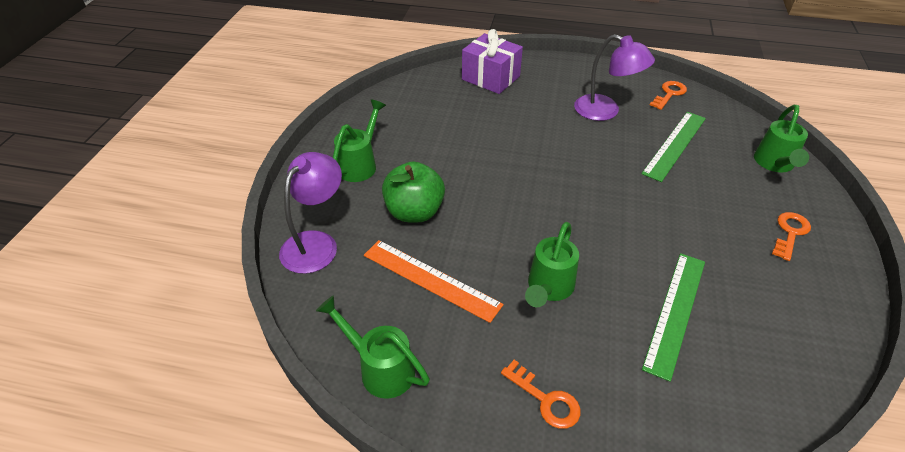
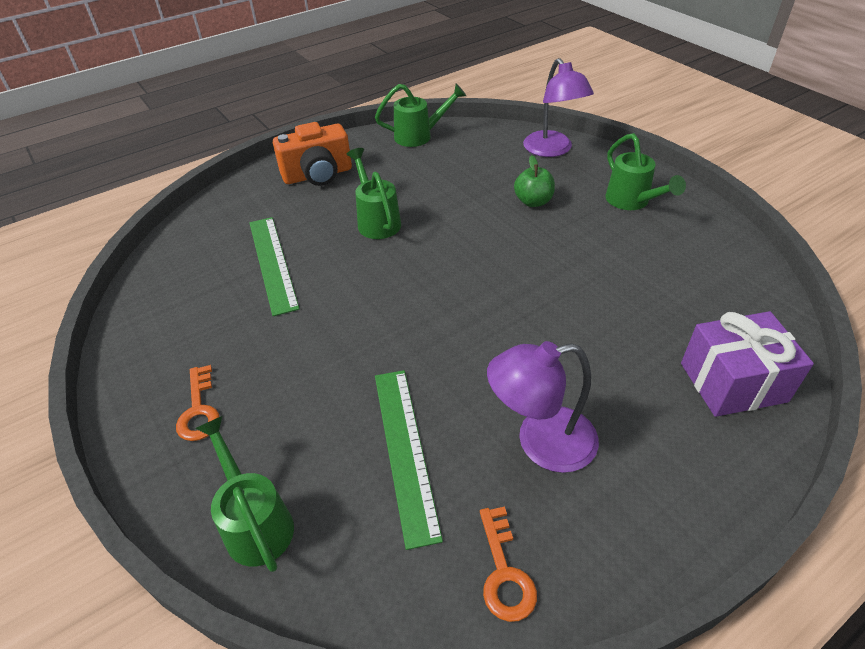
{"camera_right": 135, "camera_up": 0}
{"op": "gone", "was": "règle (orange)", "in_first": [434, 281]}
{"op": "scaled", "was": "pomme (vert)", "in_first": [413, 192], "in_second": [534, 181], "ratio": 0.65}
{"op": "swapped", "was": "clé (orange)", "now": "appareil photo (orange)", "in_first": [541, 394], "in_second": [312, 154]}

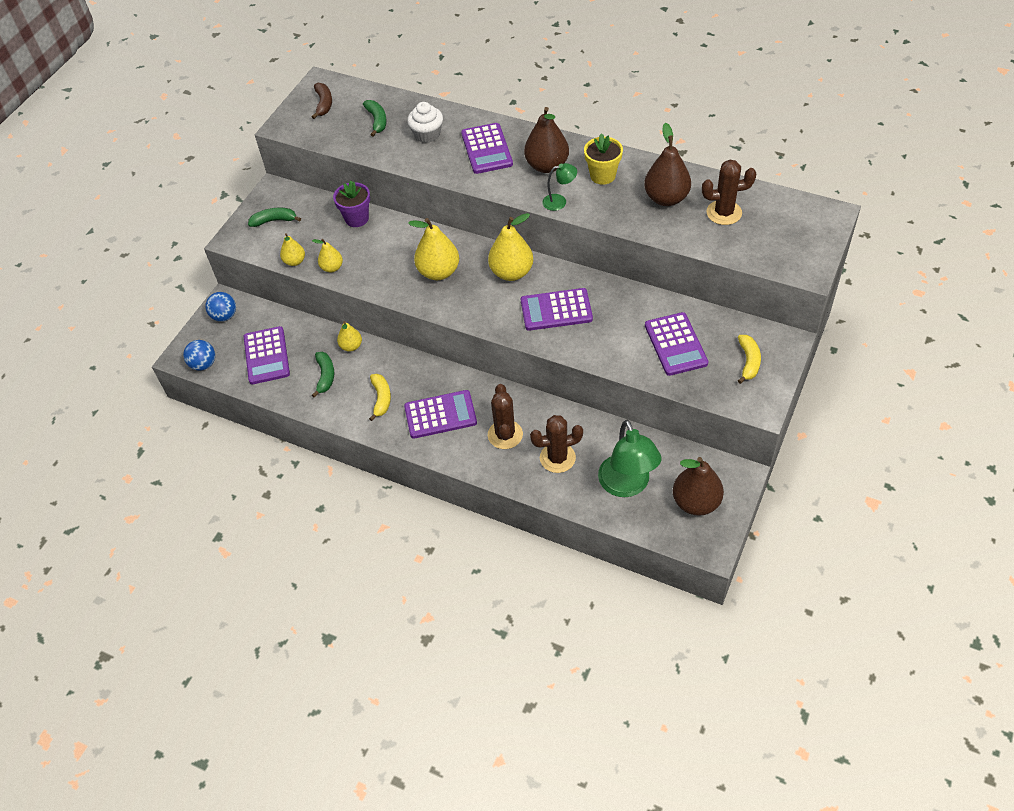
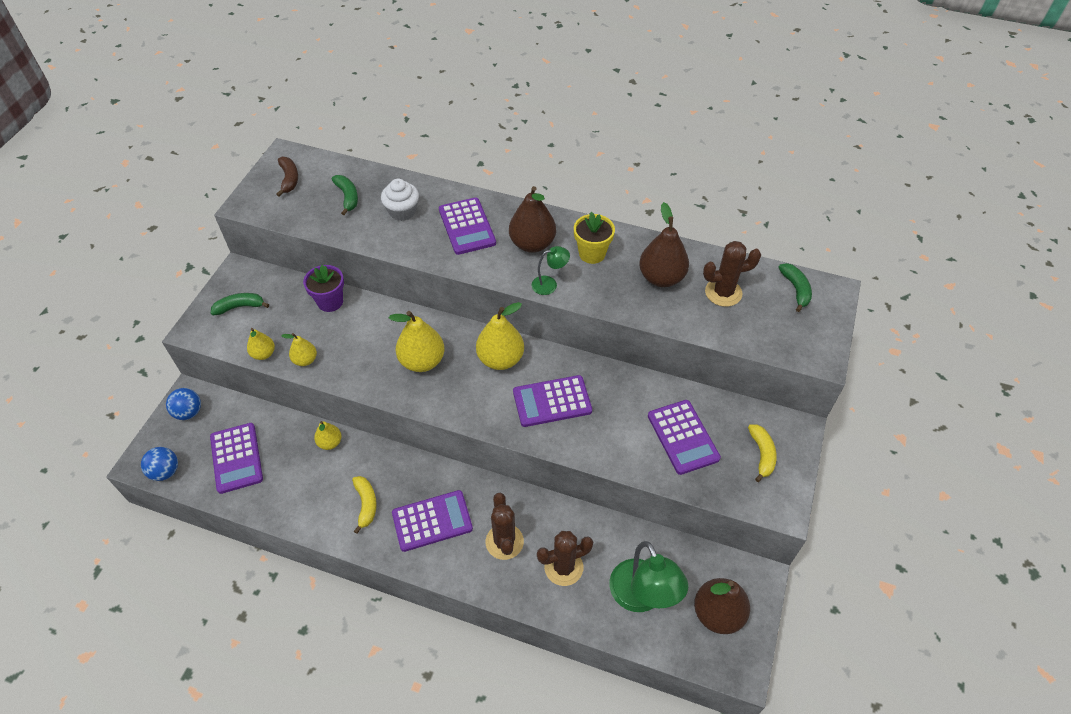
{"camera_right": -10, "camera_up": 0}
{"op": "shifted", "was": "banane (vert)", "in_first": [323, 375], "in_second": [795, 287]}

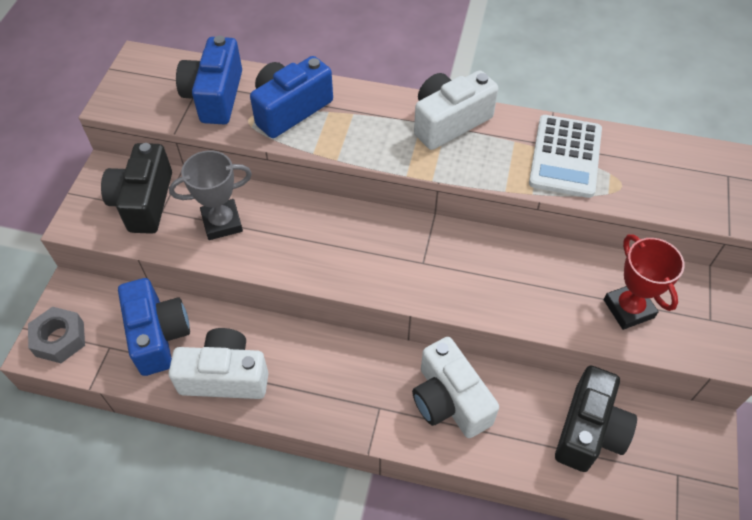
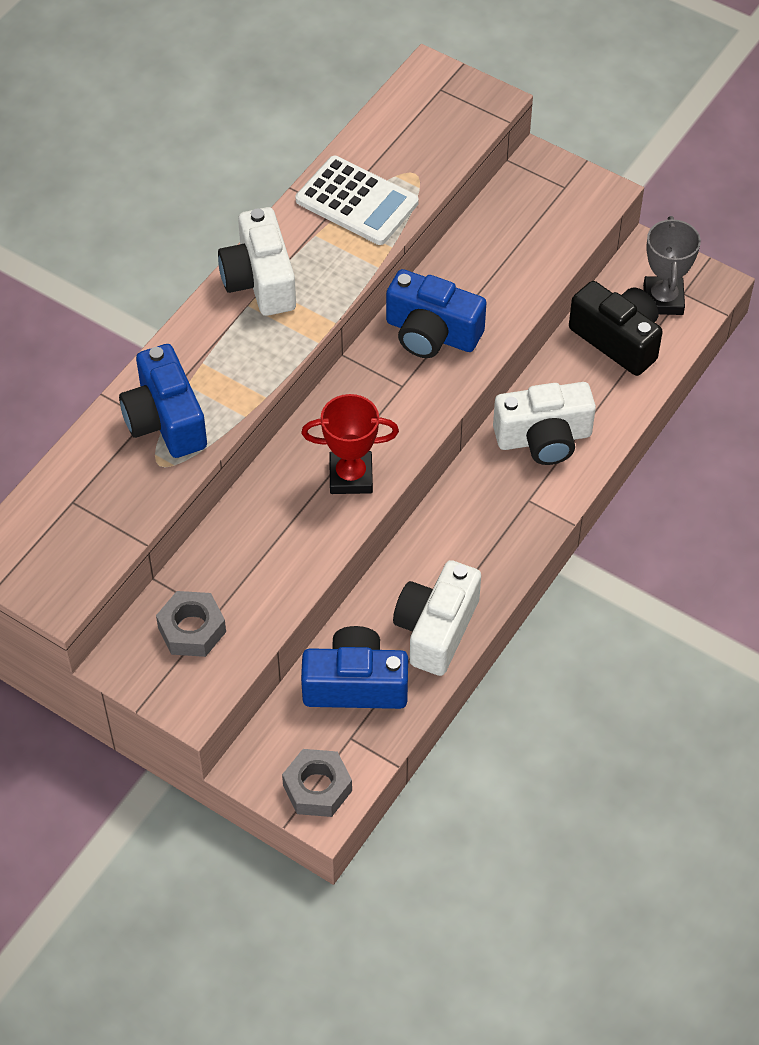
{"camera_right": -70, "camera_up": 0}
{"op": "swapped", "was": "appareil photo (noir)", "now": "écrou (gris)", "in_first": [136, 188], "in_second": [191, 624]}
{"op": "shifted", "was": "trophée (gris)", "in_first": [210, 195], "in_second": [672, 265]}
{"op": "shifted", "was": "appareil photo (bleu)", "in_first": [209, 80], "in_second": [436, 313]}
{"op": "shifted", "was": "trophée (rouge)", "in_first": [644, 282], "in_second": [350, 444]}

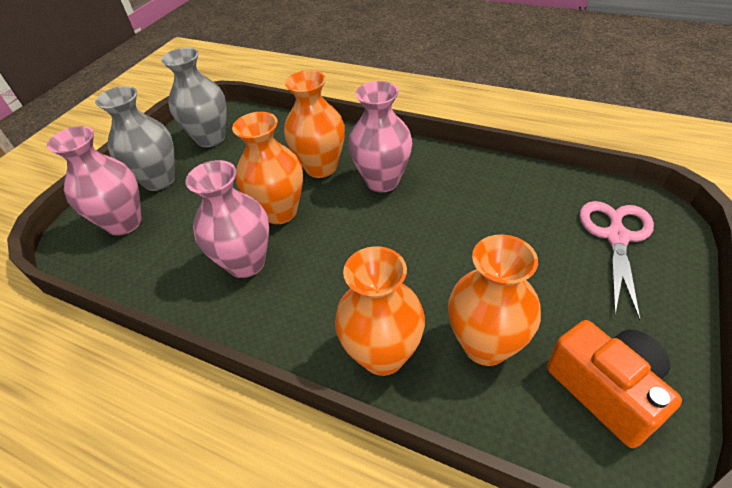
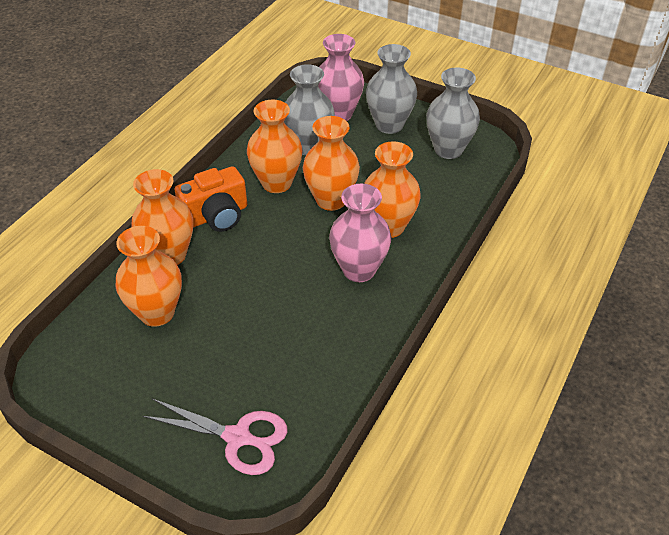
{"camera_right": 90, "camera_up": 0}
{"op": "repainted", "was": "vase (rose)", "now": "vase (orange)", "in_first": [227, 219], "in_second": [274, 146]}
{"op": "shifted", "was": "appareil photo (orange)", "in_first": [614, 384], "in_second": [211, 199]}
{"op": "new", "now": "vase (gris)", "in_second": [309, 110]}

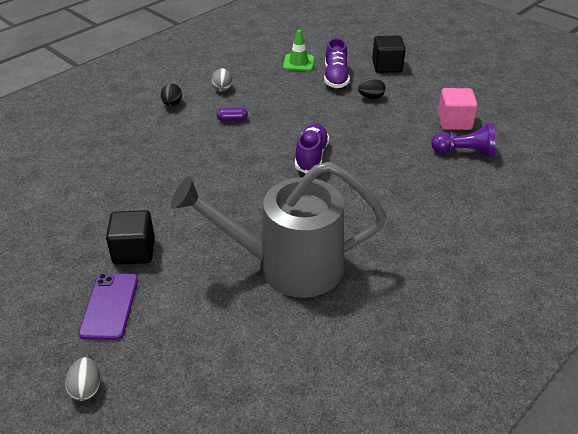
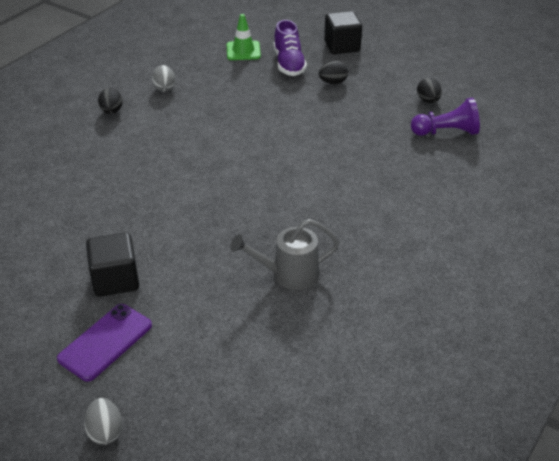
{"camera_right": -10, "camera_up": 0}
{"op": "rotated", "was": "téléphone (violet)", "in_first": [108, 306], "in_second": [104, 343], "clockwise": 45}
{"op": "scaled", "was": "arrosoir (gris)", "in_first": [278, 230], "in_second": [284, 254], "ratio": 0.5}
{"op": "gone", "was": "gélule (violet)", "in_first": [232, 114]}
{"op": "gone", "was": "chaussure (violet)", "in_first": [312, 148]}
{"op": "swapped", "was": "cube (rose)", "now": "œuf (noir)", "in_first": [458, 109], "in_second": [429, 90]}

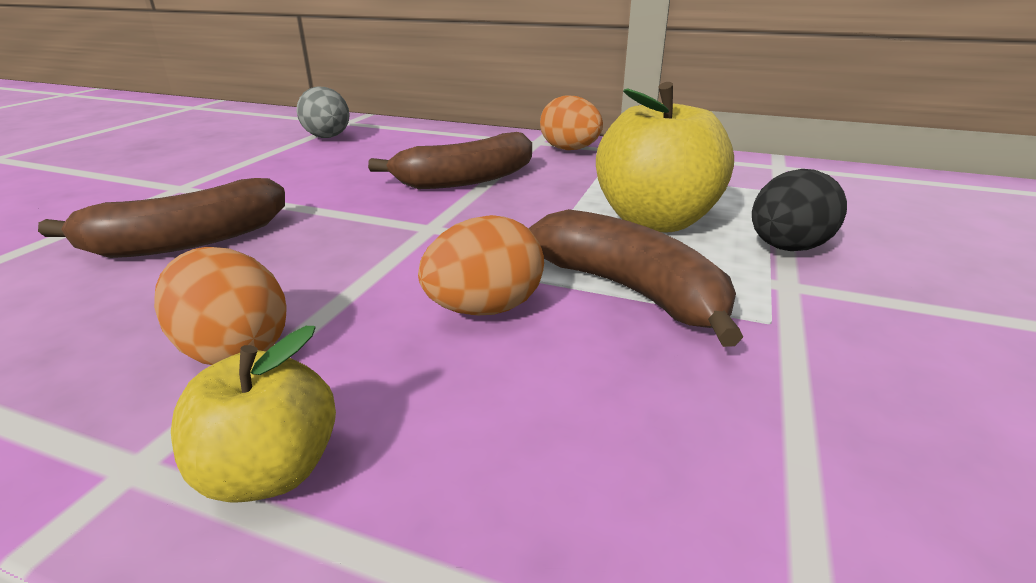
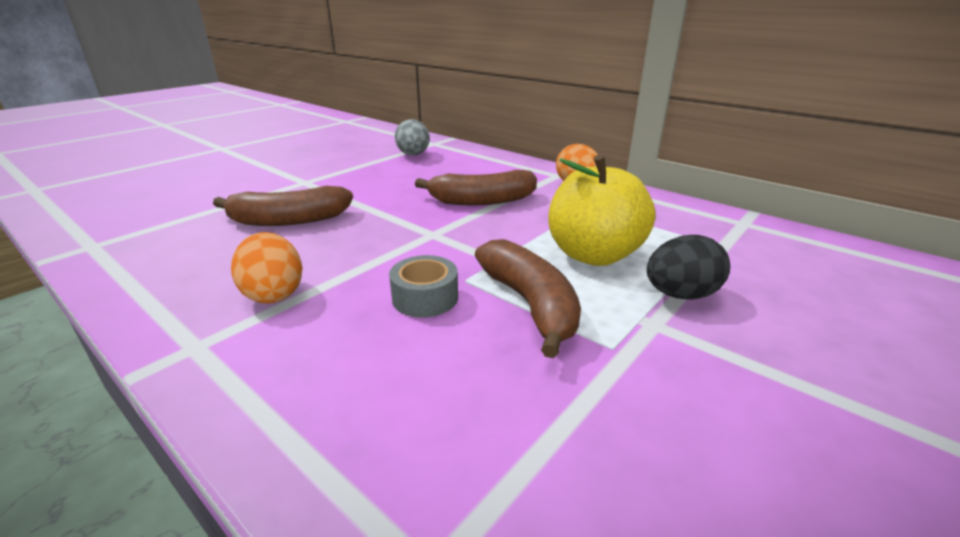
{"camera_right": 20, "camera_up": 0}
{"op": "gone", "was": "pomme (jaune)", "in_first": [253, 414]}
{"op": "swapped", "was": "œuf (orange)", "now": "ruban adhésif (gris)", "in_first": [481, 265], "in_second": [423, 286]}

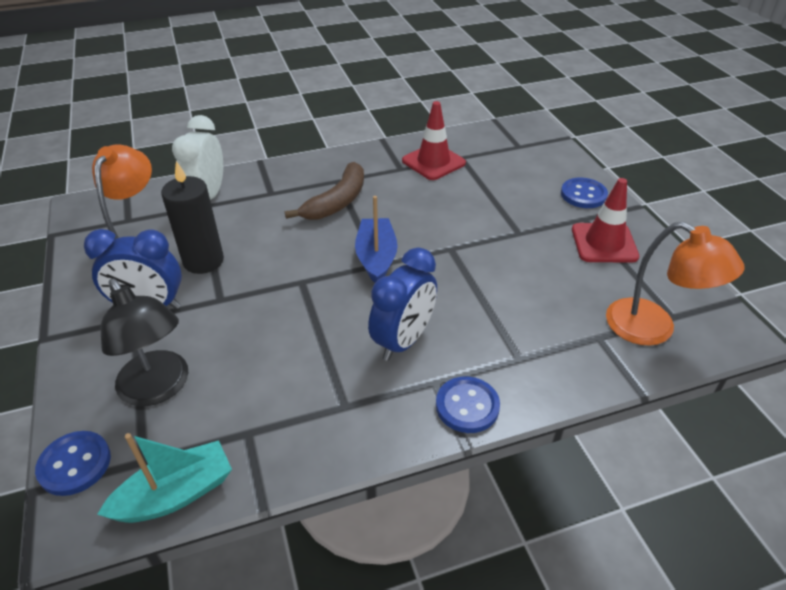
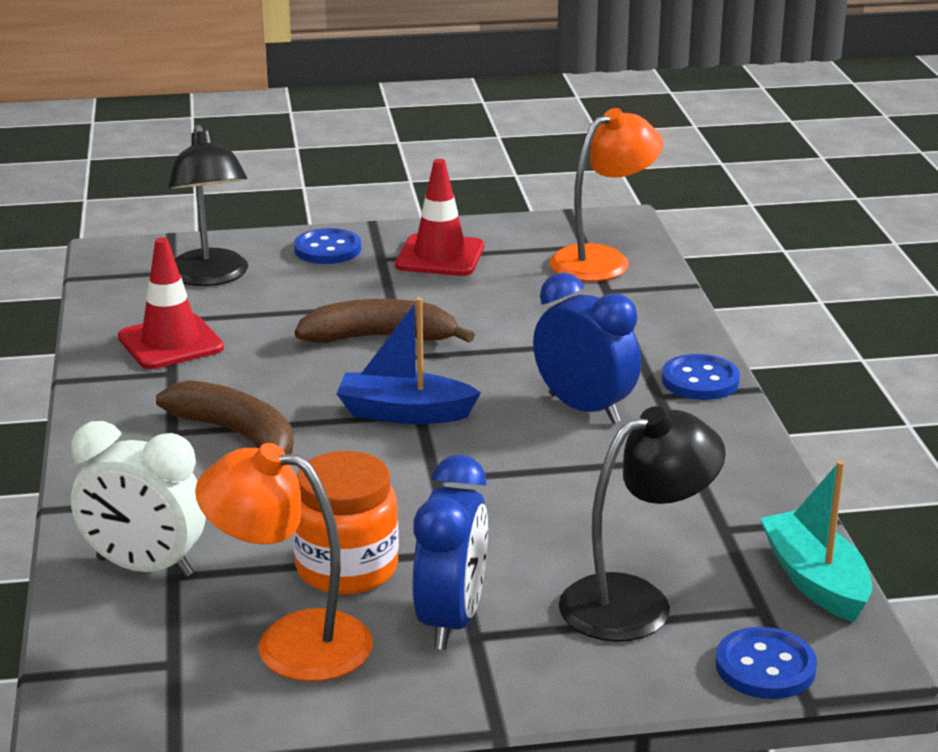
{"camera_right": -80, "camera_up": -15}
{"op": "swapped", "was": "bougie (noir)", "now": "bocal (orange)", "in_first": [192, 217], "in_second": [346, 523]}
{"op": "new", "now": "lampe (noir)", "in_second": [208, 205]}
{"op": "new", "now": "banane (marron)", "in_second": [385, 321]}

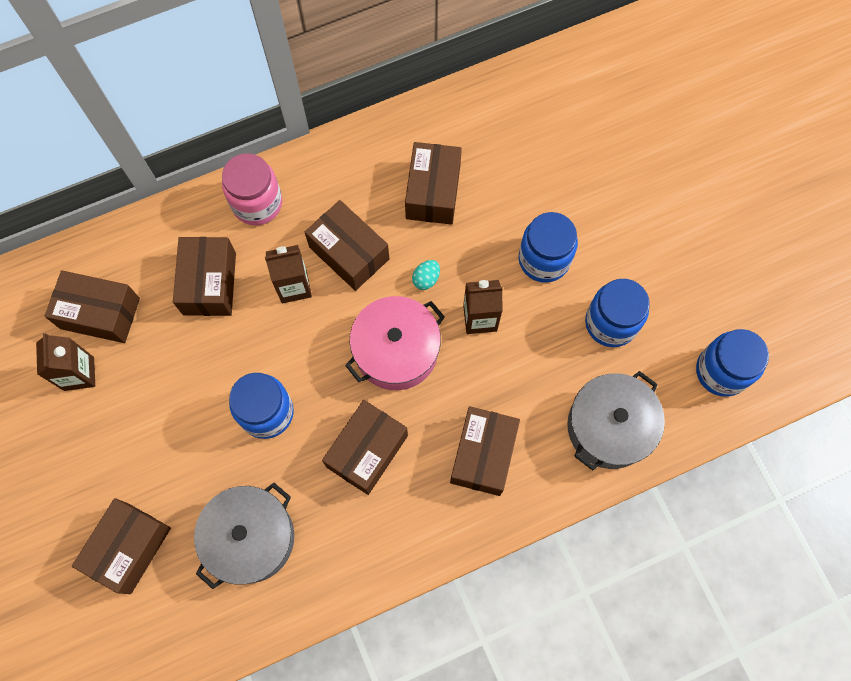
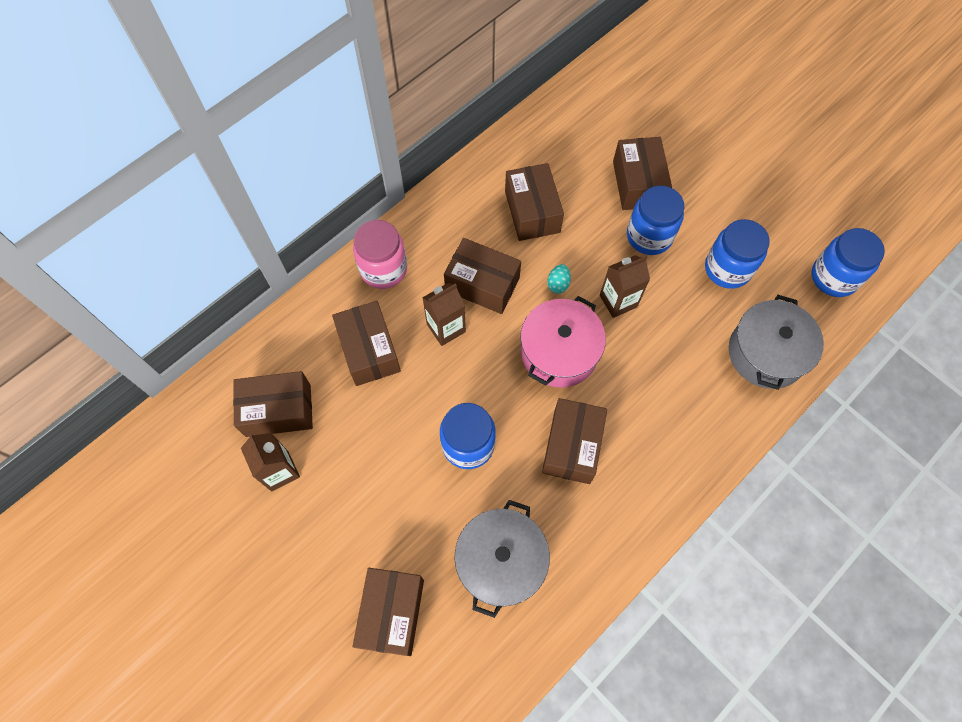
{"camera_right": -20, "camera_up": -5}
{"op": "shifted", "was": "boîte (marron)", "in_first": [485, 451], "in_second": [642, 173]}

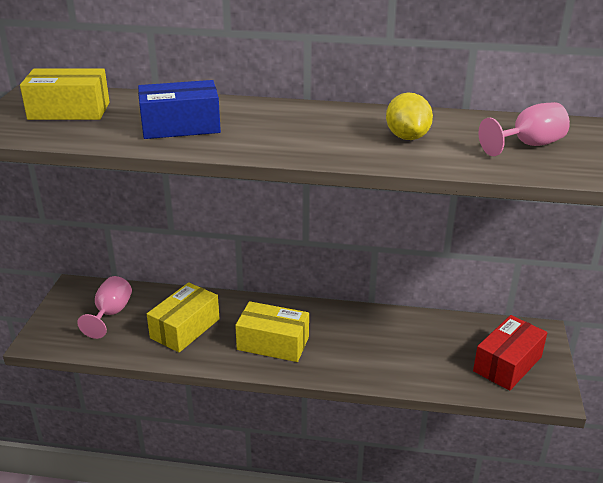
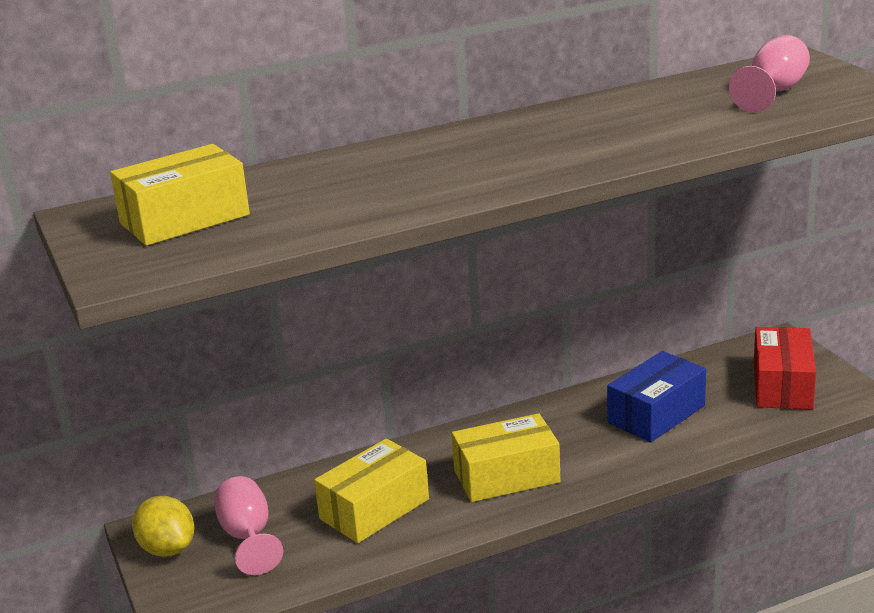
{"camera_right": -30, "camera_up": -5}
{"op": "shifted", "was": "boîte (bleu)", "in_first": [179, 109], "in_second": [656, 396]}
{"op": "rotated", "was": "boîte (jaune)", "in_first": [183, 317], "in_second": [371, 490], "clockwise": 45}
{"op": "shifted", "was": "citron (jaune)", "in_first": [409, 116], "in_second": [163, 526]}

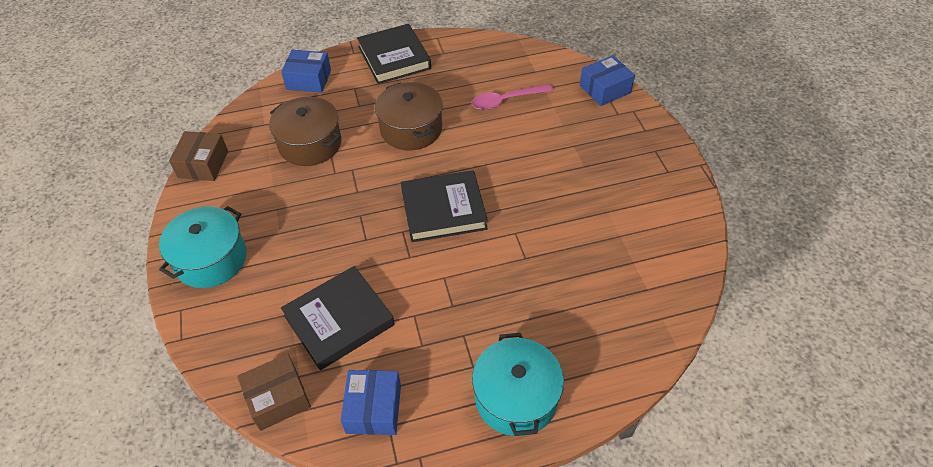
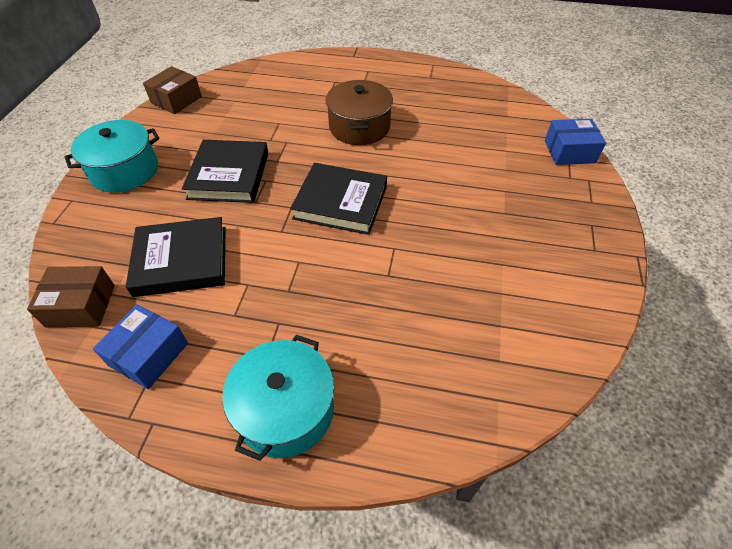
{"camera_right": 25, "camera_up": 0}
{"op": "gone", "was": "marmite (marron)", "in_first": [305, 131]}
{"op": "gone", "was": "boîte (bleu)", "in_first": [306, 71]}
{"op": "shifted", "was": "livre (noir)", "in_first": [394, 54], "in_second": [225, 171]}
{"op": "gone", "was": "cuillère (rose)", "in_first": [512, 97]}

